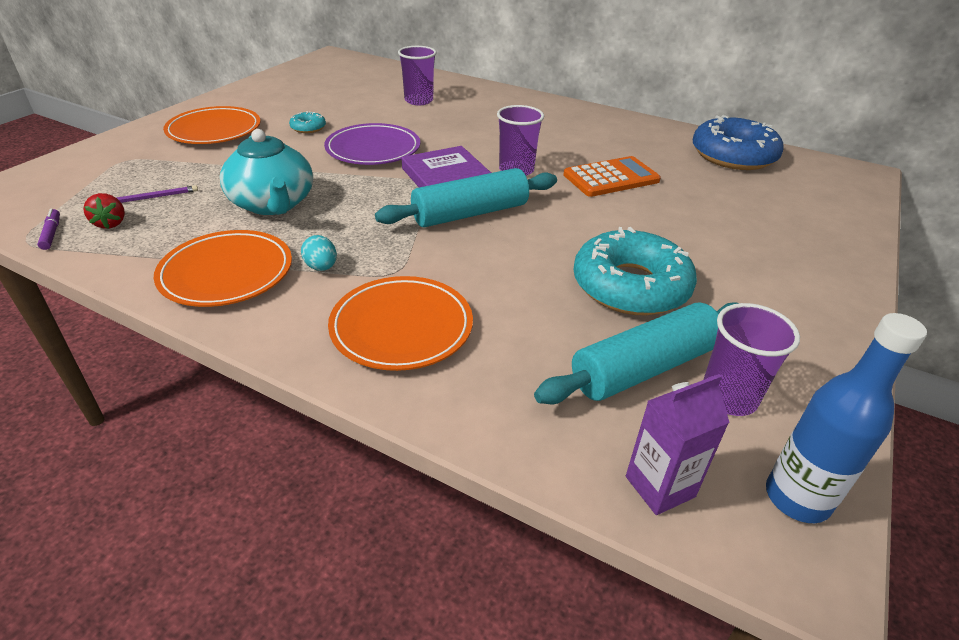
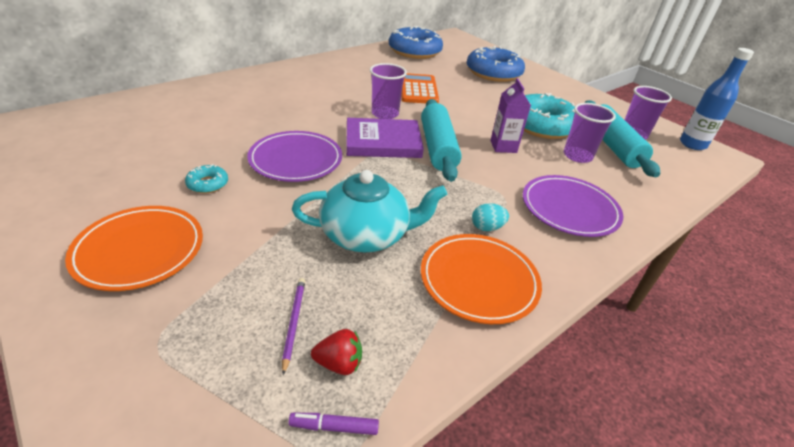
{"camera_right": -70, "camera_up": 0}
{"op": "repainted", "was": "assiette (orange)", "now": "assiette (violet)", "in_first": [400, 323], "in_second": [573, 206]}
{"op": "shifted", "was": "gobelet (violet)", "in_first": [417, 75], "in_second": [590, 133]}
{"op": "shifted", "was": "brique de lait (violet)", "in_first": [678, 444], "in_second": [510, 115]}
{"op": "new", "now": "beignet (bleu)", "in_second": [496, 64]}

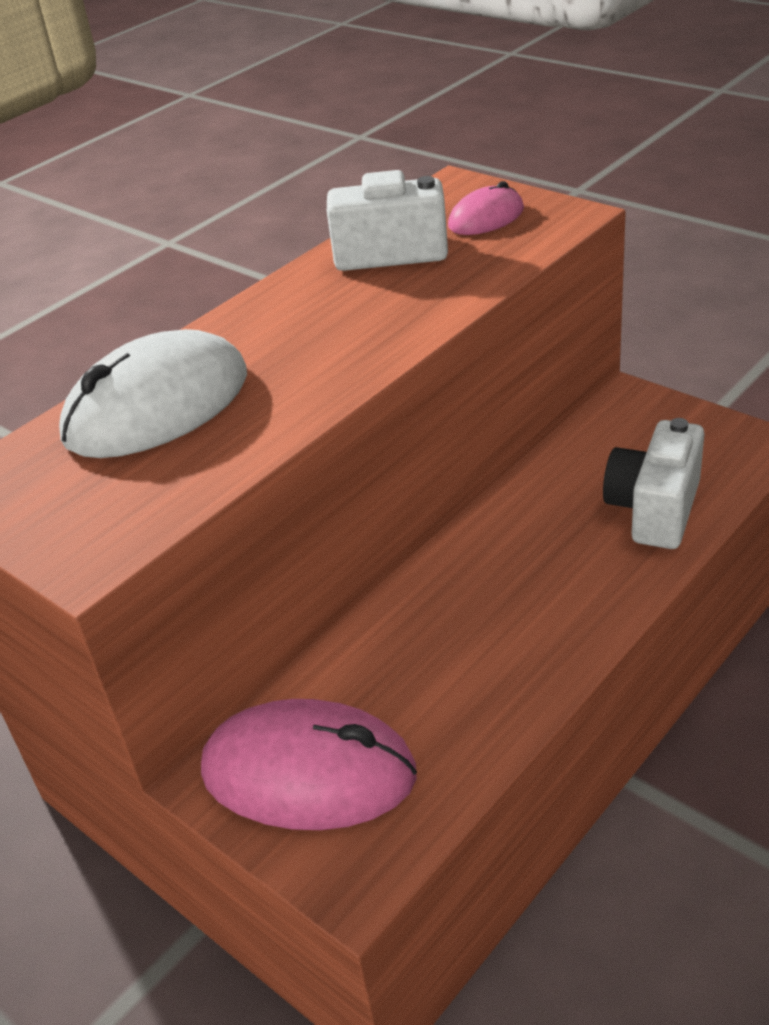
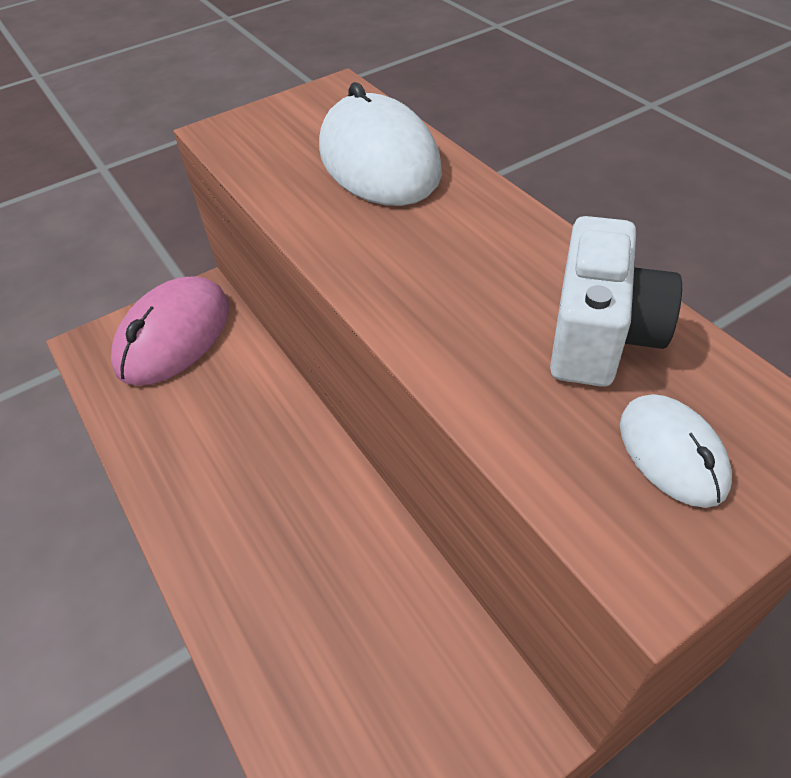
{"camera_right": 105, "camera_up": 10}
{"op": "repainted", "was": "souris (rose)", "now": "souris (blanc)", "in_first": [486, 208], "in_second": [676, 451]}
{"op": "gone", "was": "appareil photo (blanc)", "in_first": [653, 483]}

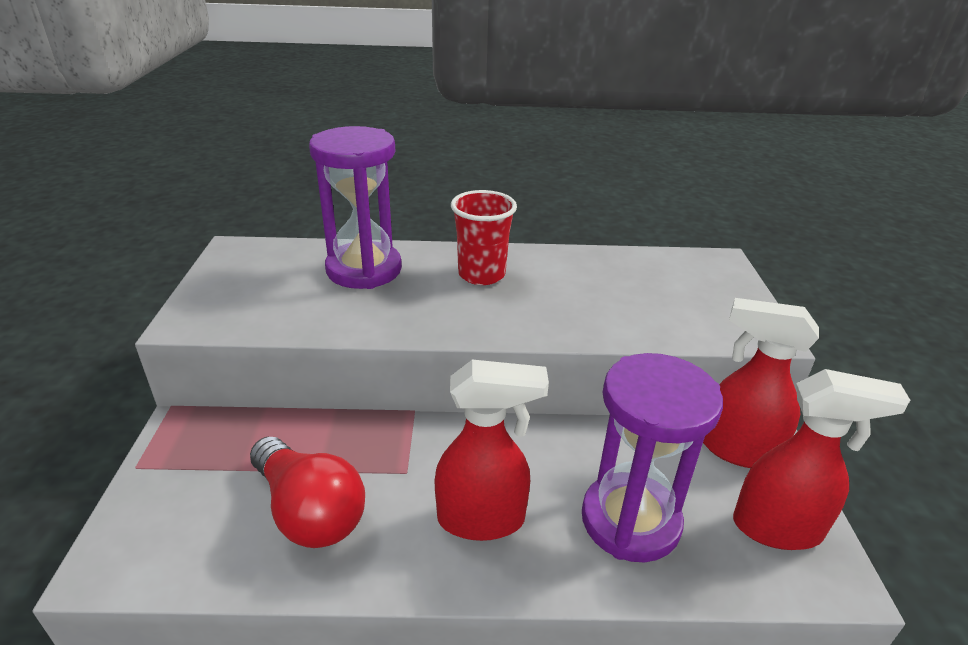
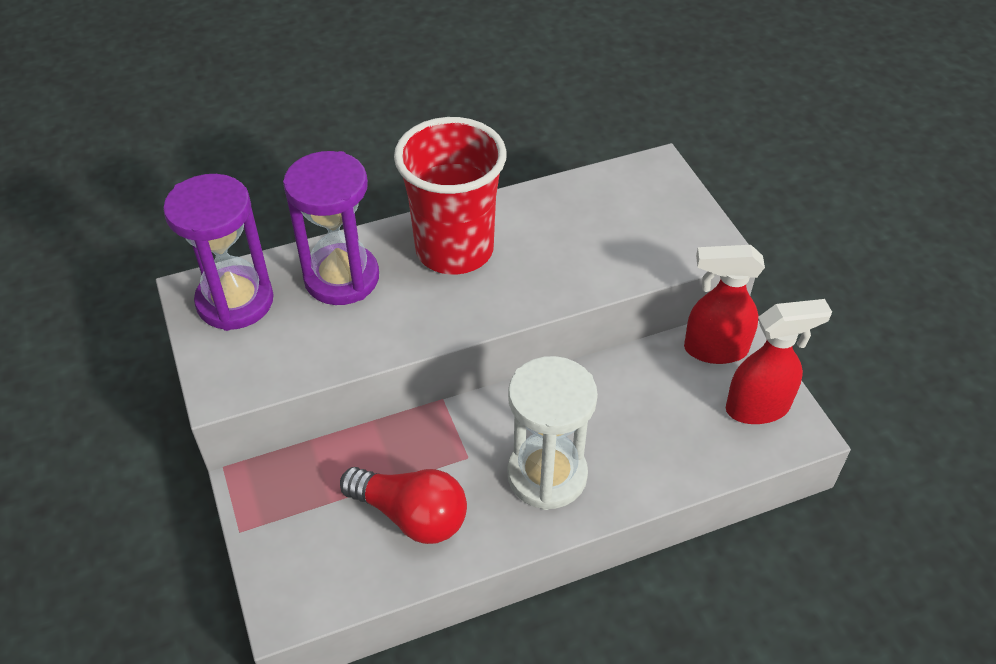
{"camera_right": -20, "camera_up": 15}
{"op": "swapped", "was": "vaporisateur (rouge)", "now": "sablier (blanc)", "in_first": [491, 450], "in_second": [552, 433]}
{"op": "scaled", "was": "gobelet (rouge)", "in_first": [484, 237], "in_second": [450, 196], "ratio": 1.68}
{"op": "shifted", "was": "sablier (violet)", "in_first": [652, 457], "in_second": [218, 252]}

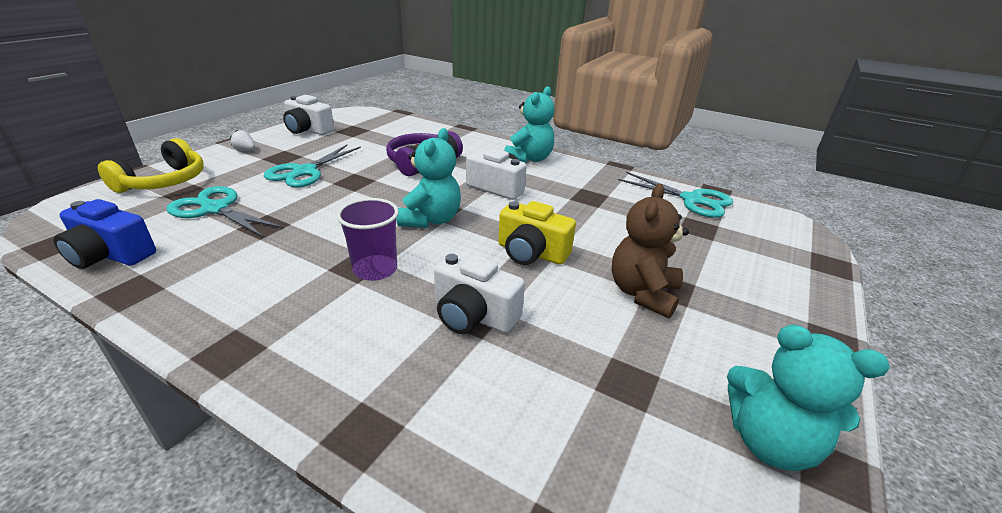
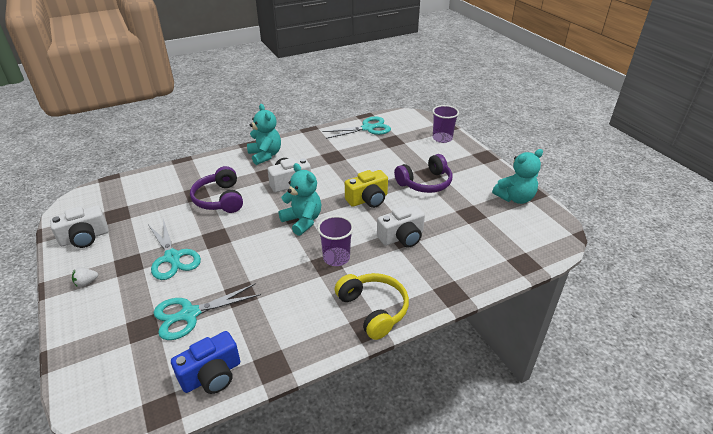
{"camera_right": -55, "camera_up": 5}
{"op": "shifted", "was": "casque audio (jaune)", "in_first": [151, 165], "in_second": [372, 306]}
{"op": "swapped", "was": "ours en peluche (marron)", "now": "casque audio (violet)", "in_first": [650, 251], "in_second": [423, 173]}
{"op": "new", "now": "gobelet (violet)", "in_second": [445, 124]}

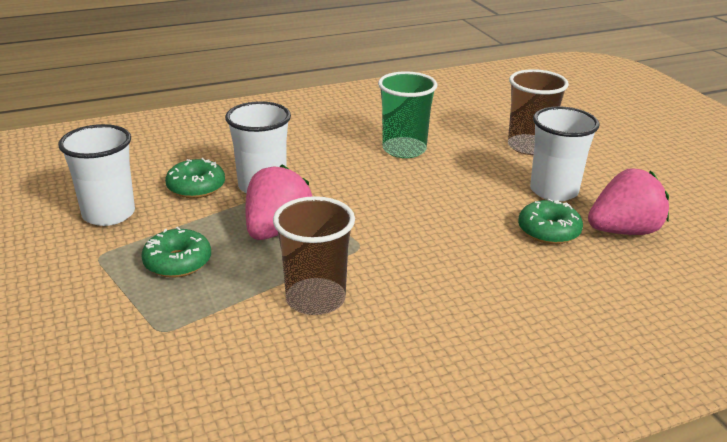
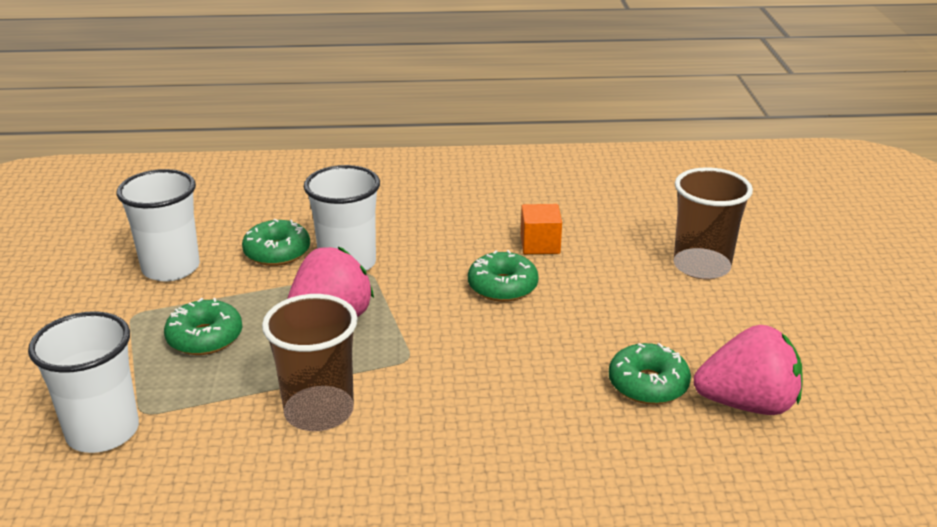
{"camera_right": 20, "camera_up": 0}
{"op": "swapped", "was": "gobelet (vert)", "now": "cube (orange)", "in_first": [407, 114], "in_second": [541, 229]}
{"op": "shifted", "was": "gobelet (blanc)", "in_first": [564, 153], "in_second": [83, 382]}
{"op": "new", "now": "beignet (vert)", "in_second": [503, 276]}

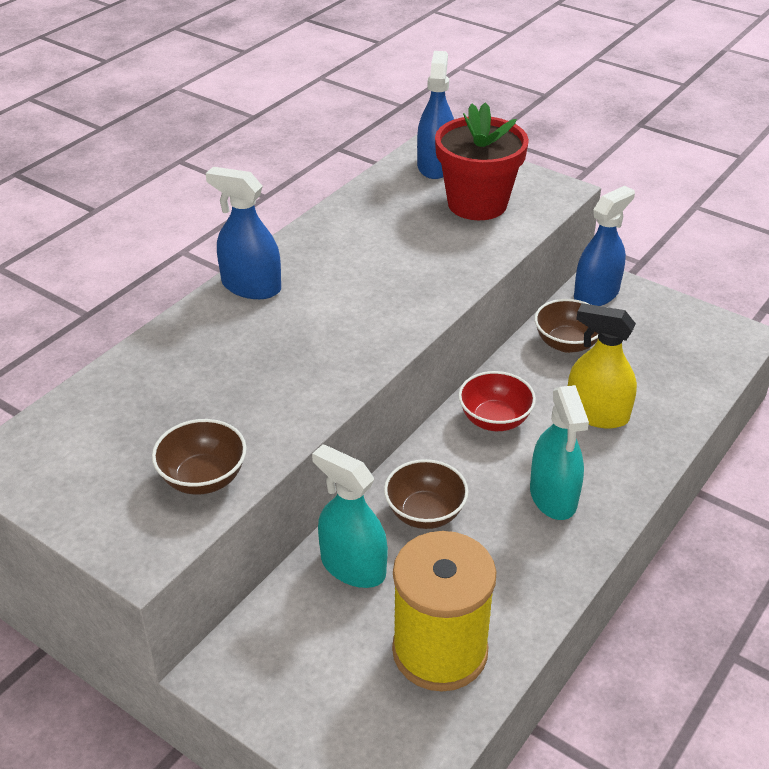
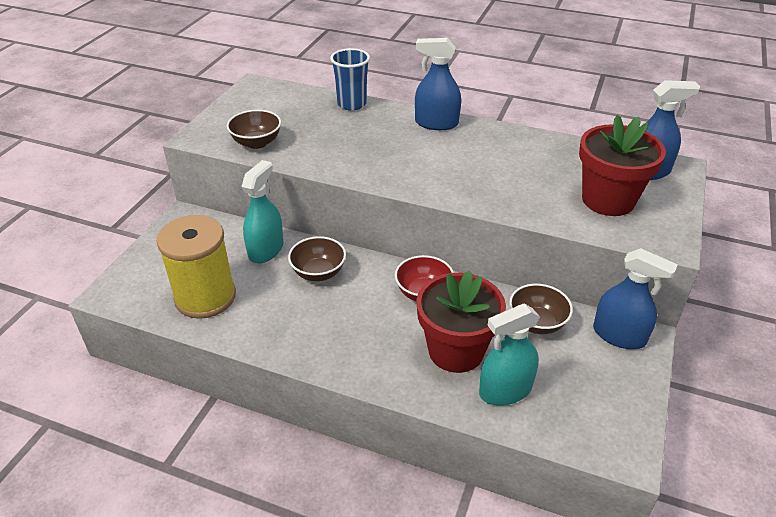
{"camera_right": 75, "camera_up": 0}
{"op": "rotated", "was": "vaporisateur (bleu)", "in_first": [243, 233], "in_second": [438, 84], "clockwise": -90}
{"op": "shifted", "was": "vaporisateur (turquoise)", "in_first": [559, 452], "in_second": [509, 355]}
{"op": "swapped", "was": "vaporisateur (jaune)", "now": "pot de fleurs (rouge)", "in_first": [602, 366], "in_second": [461, 321]}
{"op": "new", "now": "gobelet (bleu)", "in_second": [350, 79]}

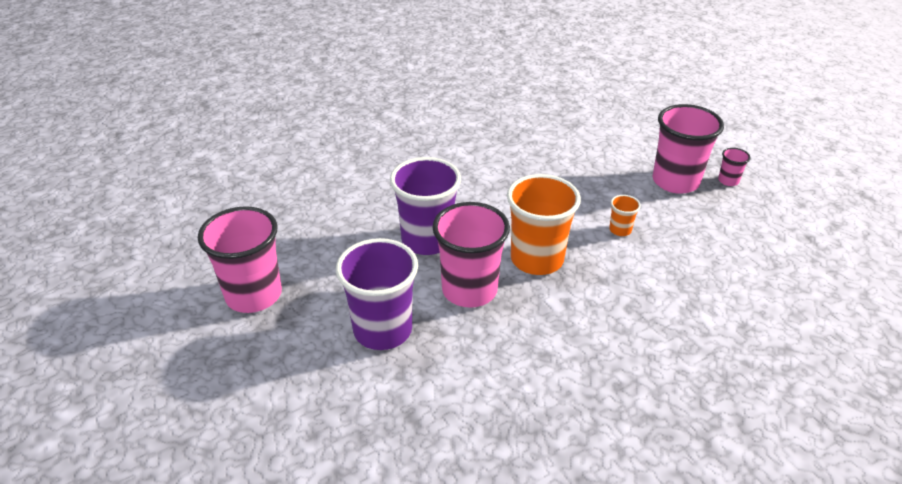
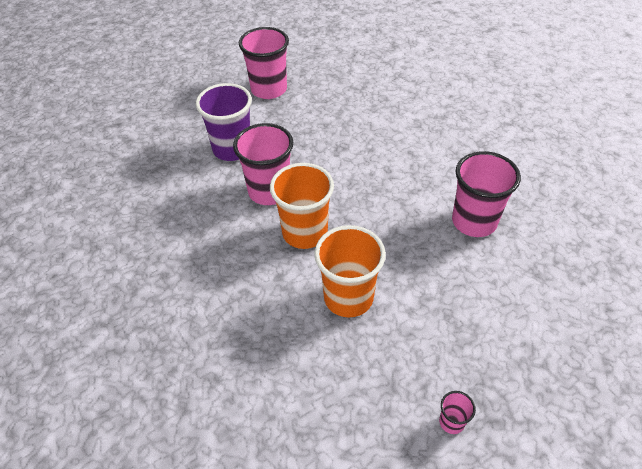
{"camera_right": 90, "camera_up": 10}
{"op": "gone", "was": "gobelet (violet)", "in_first": [425, 206]}
{"op": "scaled", "was": "gobelet (orange)", "in_first": [625, 215], "in_second": [350, 271], "ratio": 2.27}
{"op": "shifted", "was": "gobelet (rose)", "in_first": [688, 149], "in_second": [486, 194]}

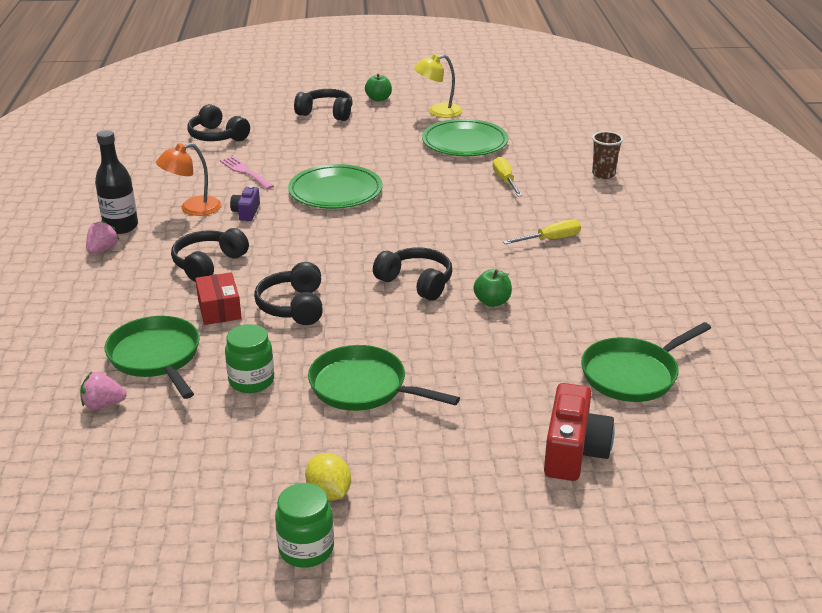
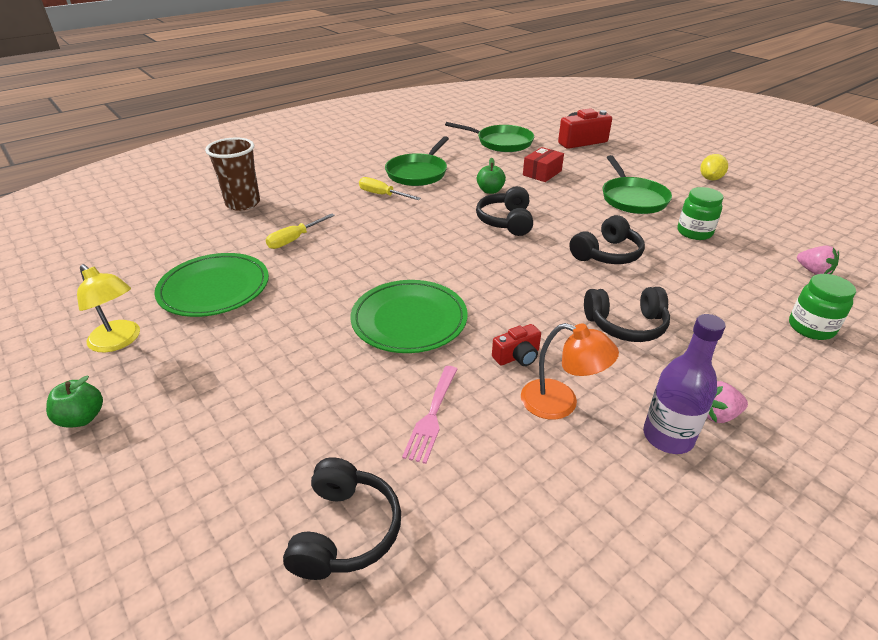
{"camera_right": -125, "camera_up": 5}
{"op": "repainted", "was": "bouteille (noir)", "now": "bouteille (violet)", "in_first": [116, 182], "in_second": [684, 384]}
{"op": "shifted", "was": "poêle (vert)", "in_first": [152, 357], "in_second": [417, 161]}
{"op": "shifted", "was": "boîte (rouge)", "in_first": [218, 298], "in_second": [543, 164]}
{"op": "repainted", "was": "appareil photo (violet)", "now": "appareil photo (rouge)", "in_first": [245, 203], "in_second": [516, 345]}
{"op": "shifted", "was": "bocal (vert)", "in_first": [304, 525], "in_second": [822, 307]}
{"op": "gone", "was": "casque audio (noir)", "in_first": [323, 105]}
{"op": "scaled", "was": "gobelet (marron)", "in_first": [607, 155], "in_second": [232, 174], "ratio": 1.55}

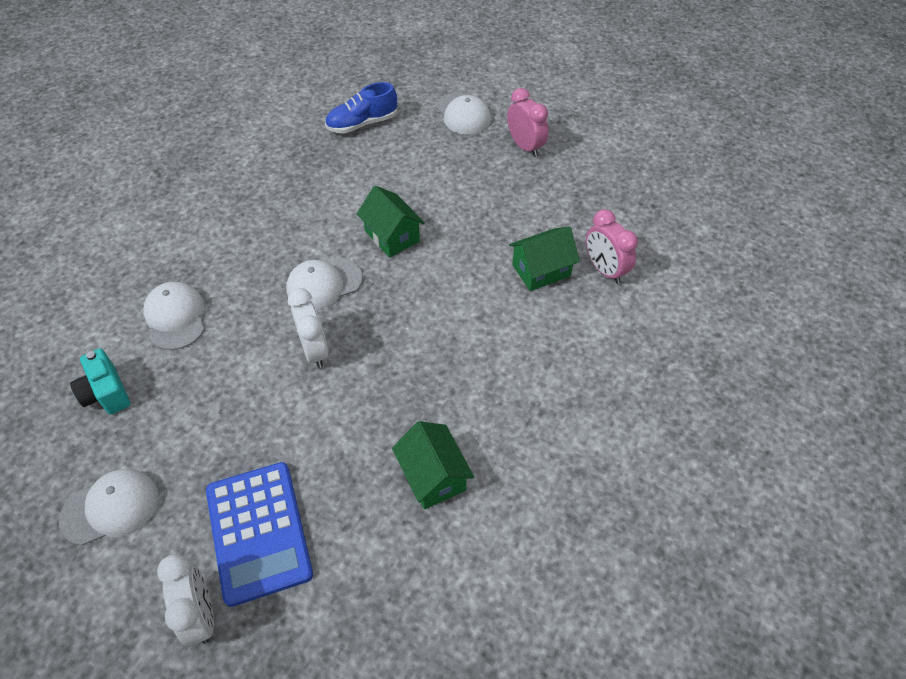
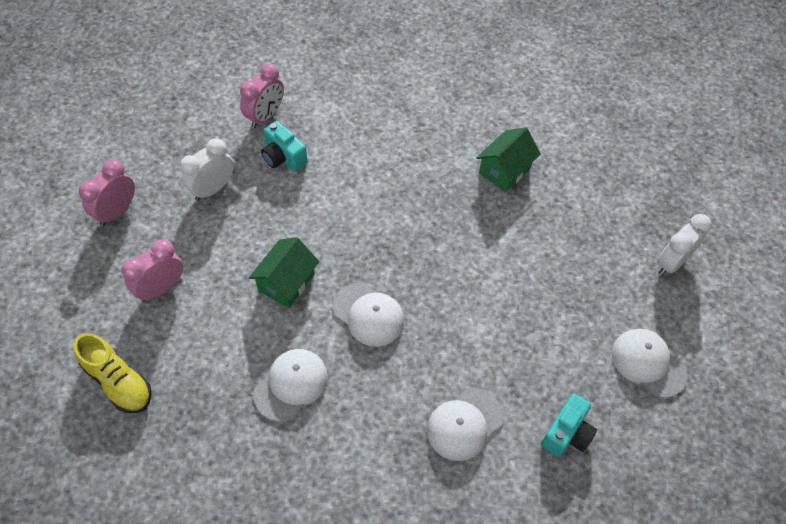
{"camera_right": -115, "camera_up": 5}
{"op": "gone", "was": "calculatrice (bleu)", "in_first": [259, 534]}
{"op": "shifted", "was": "réveil (blanc)", "in_first": [308, 328], "in_second": [207, 169]}
{"op": "repainted", "was": "chaussure (bleu)", "now": "chaussure (jaune)", "in_first": [361, 107], "in_second": [113, 373]}
{"op": "shifted", "was": "casquette (blanc)", "in_first": [463, 113], "in_second": [290, 385]}
{"op": "swapped", "was": "maison (vert)", "now": "appareil photo (turquoise)", "in_first": [544, 259], "in_second": [284, 146]}
{"op": "new", "now": "réveil (rose)", "in_second": [152, 270]}

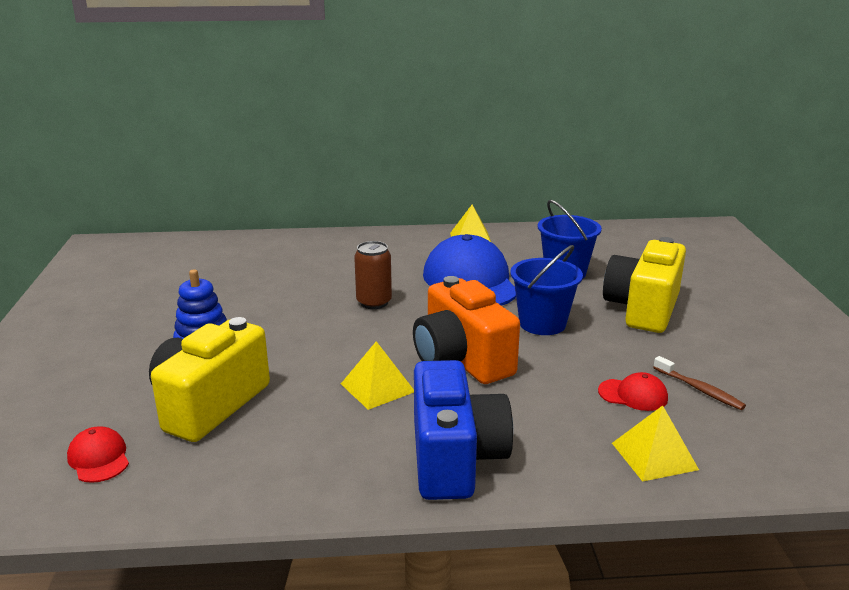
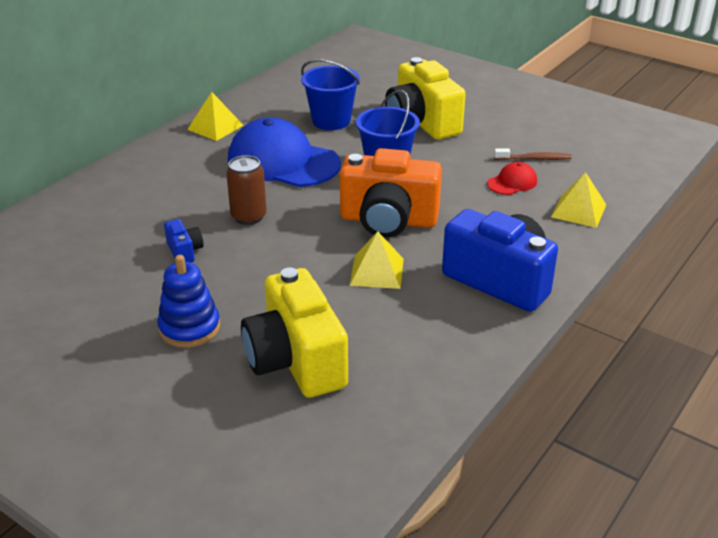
{"camera_right": -50, "camera_up": 10}
{"op": "gone", "was": "casquette (rouge)", "in_first": [98, 454]}
{"op": "new", "now": "appareil photo (bleu)", "in_second": [184, 241]}

